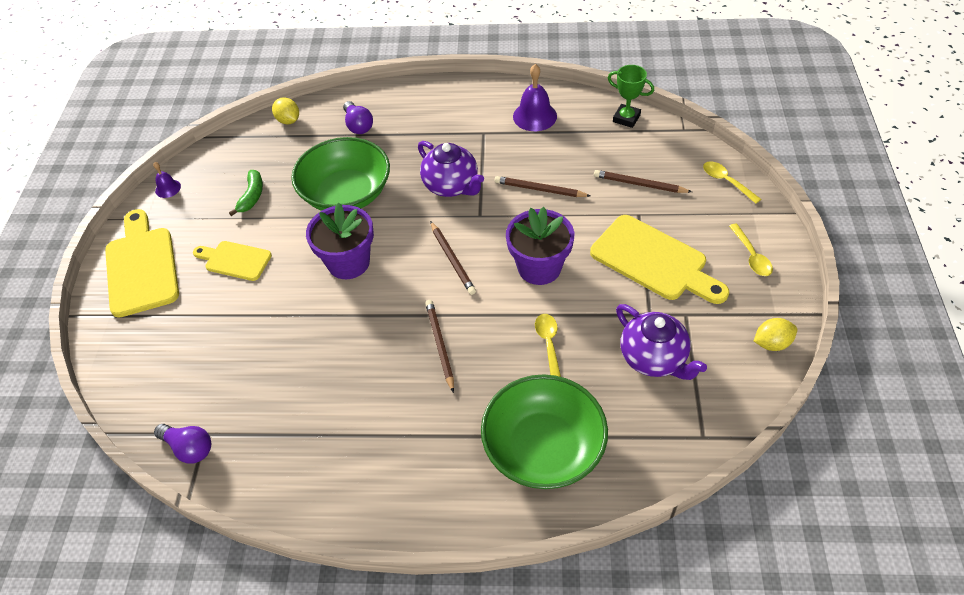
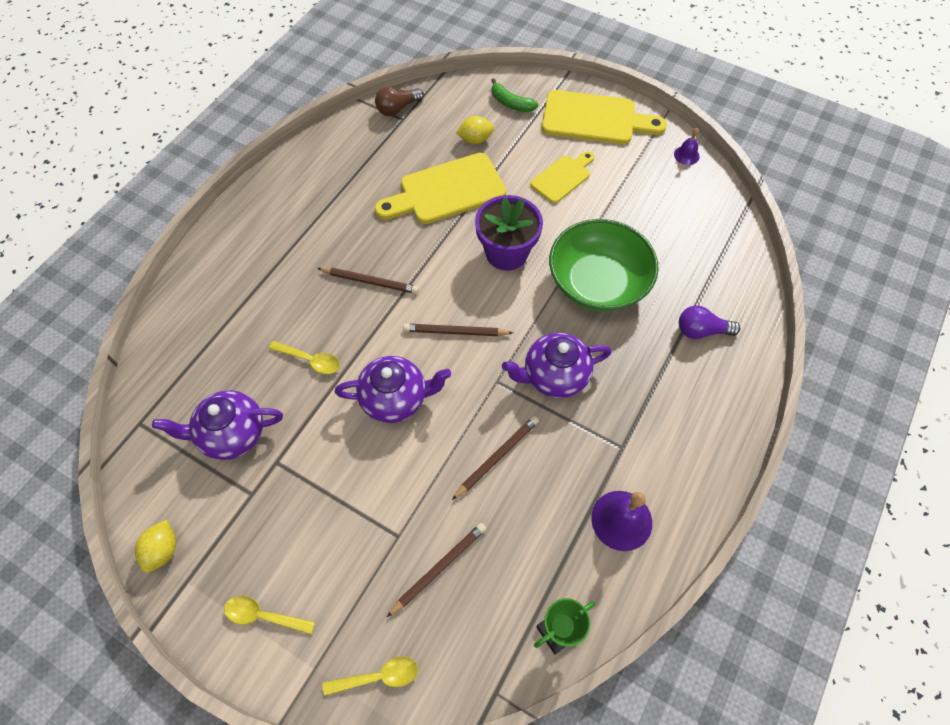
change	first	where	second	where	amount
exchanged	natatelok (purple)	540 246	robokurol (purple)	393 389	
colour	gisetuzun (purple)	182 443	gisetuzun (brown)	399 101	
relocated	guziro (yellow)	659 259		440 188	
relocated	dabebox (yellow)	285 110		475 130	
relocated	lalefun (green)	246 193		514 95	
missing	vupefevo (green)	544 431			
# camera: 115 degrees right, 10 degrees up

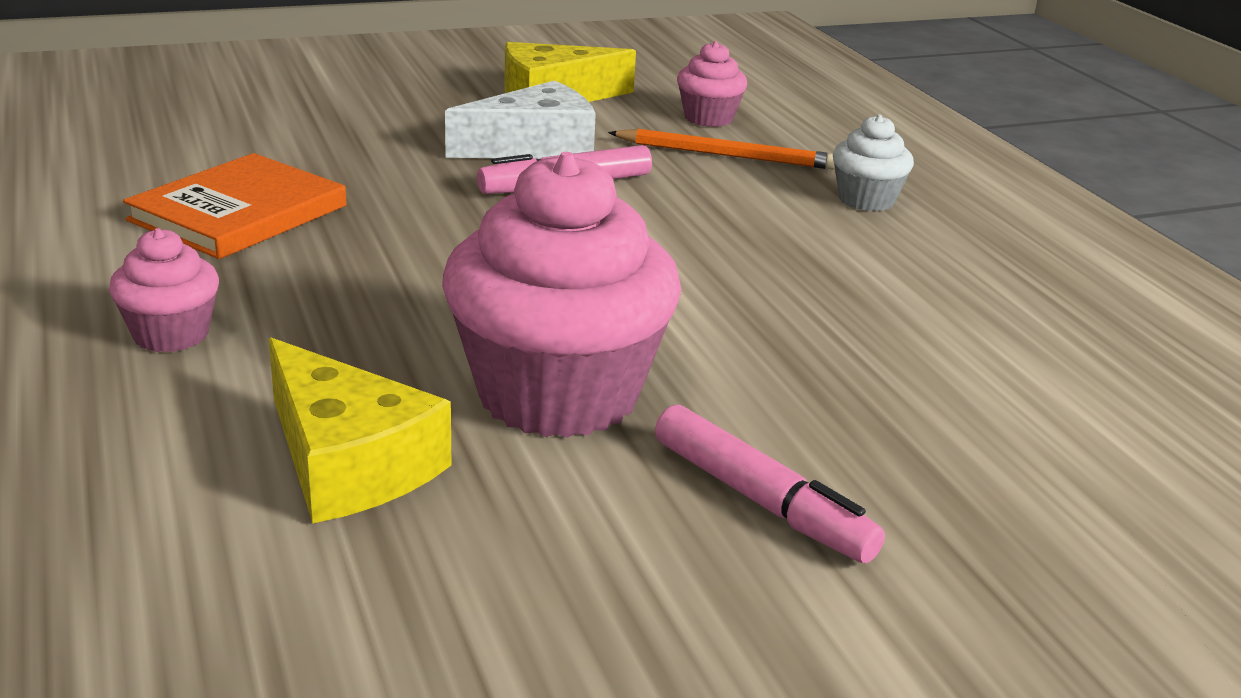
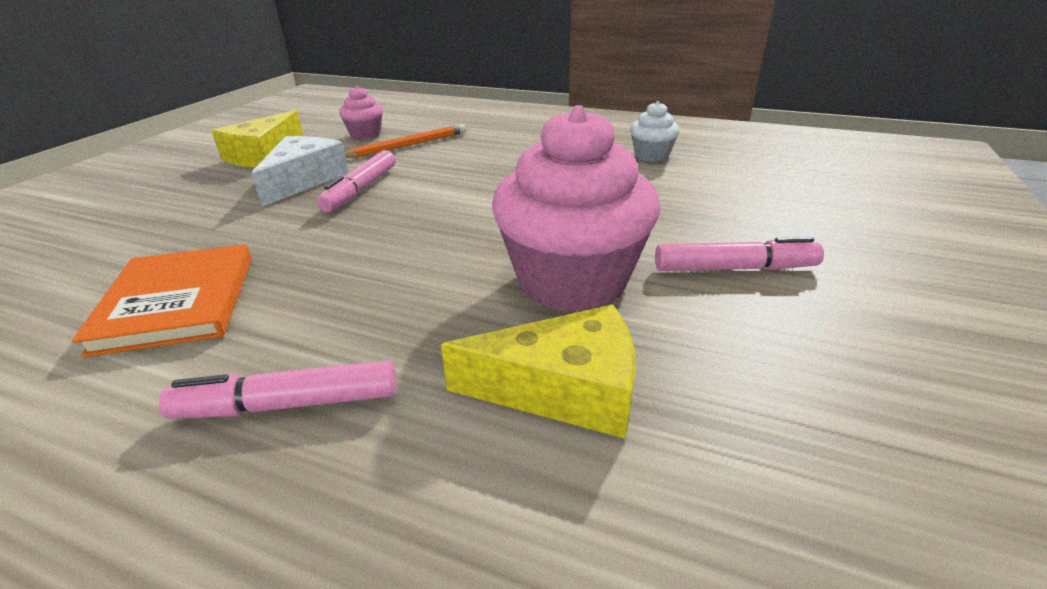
change	first	where	second	where	amount
exchanged	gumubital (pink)	164 290	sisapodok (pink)	277 389	
relocated	gumubital (white)	873 162		655 131	
# camera: 45 degrees left, 5 degrees up

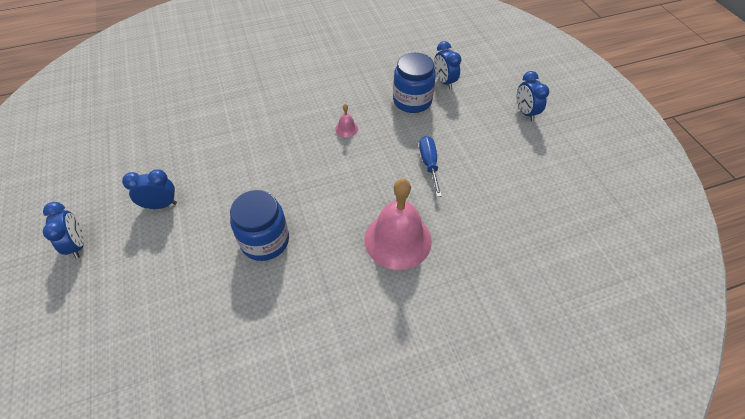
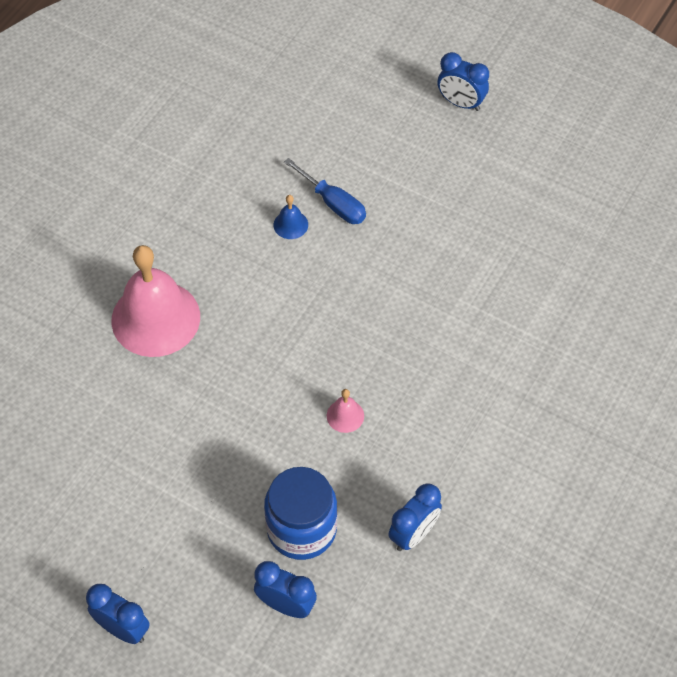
change	first	where	second	where	amount
exchanged	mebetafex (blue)	259 225	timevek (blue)	291 217	
relocated	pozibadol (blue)	430 166		325 191	
relocated	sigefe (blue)	149 189		415 517	
# camera: 140 degrees right, 5 degrees up

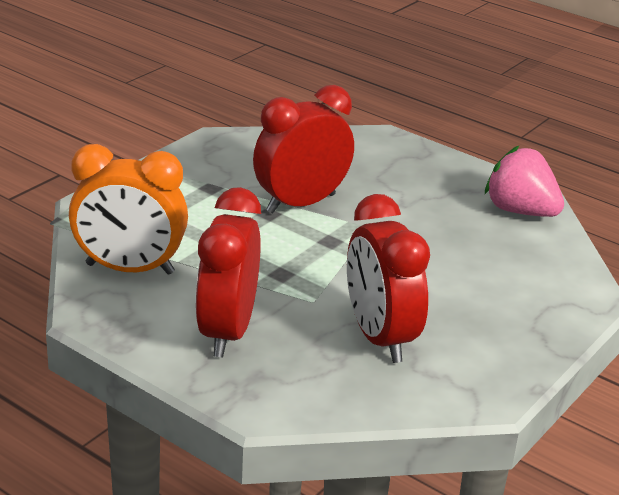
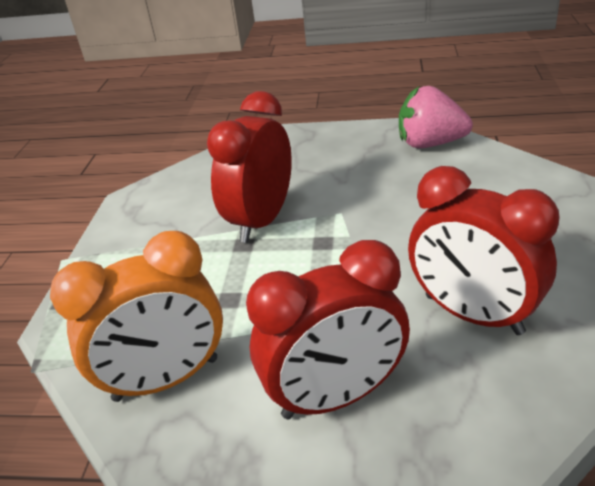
change	first	where	second	where	amount
spun	sigefe (red)	228 272		328 329	90 degrees counterclockwise
# camera: 25 degrees left, 5 degrees up

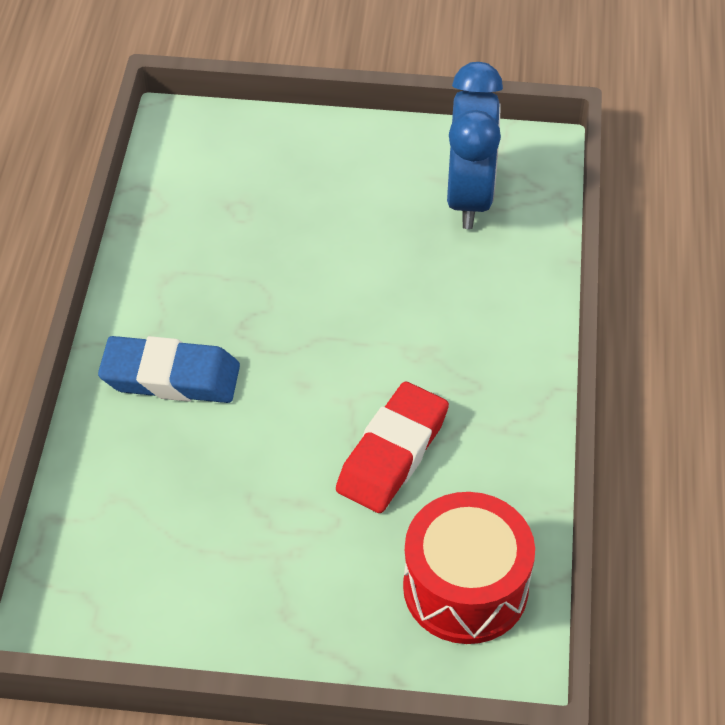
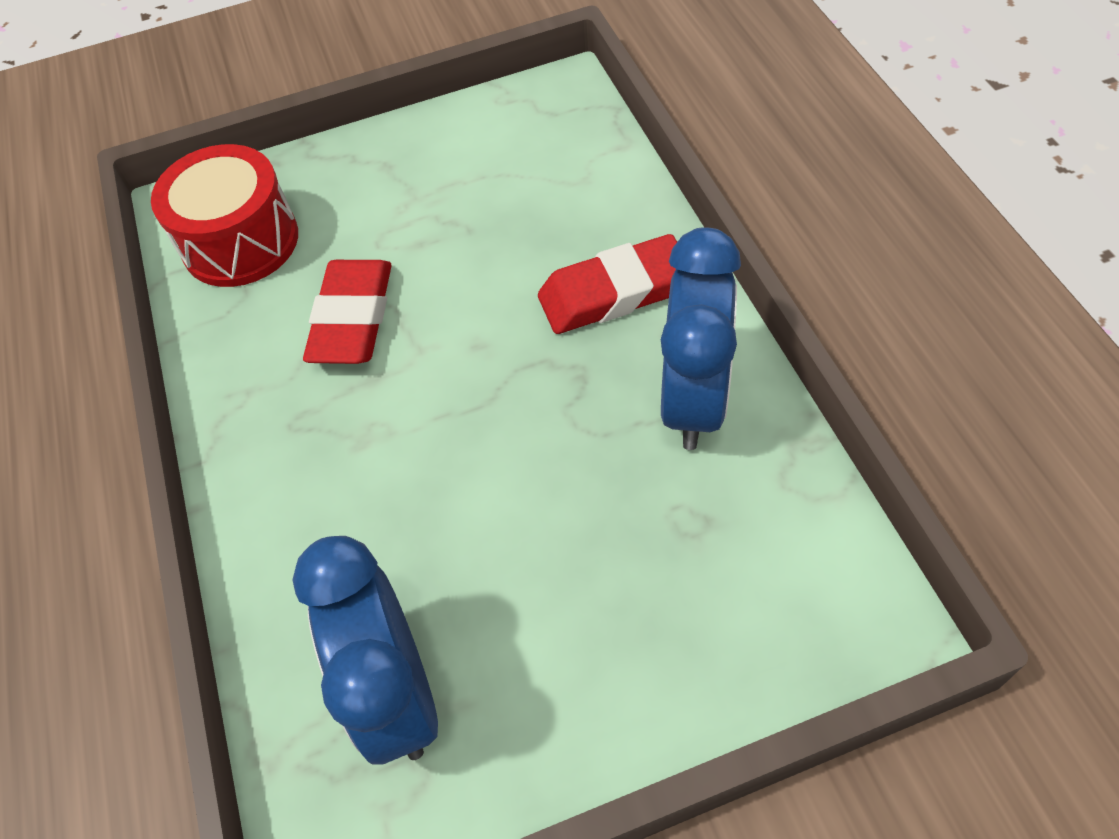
change	first	where	second	where	amount
colour	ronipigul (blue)	169 369	ronipigul (red)	607 284	
appeared			sigefe (blue)	701 338	
# camera: 160 degrees right, 5 degrees up

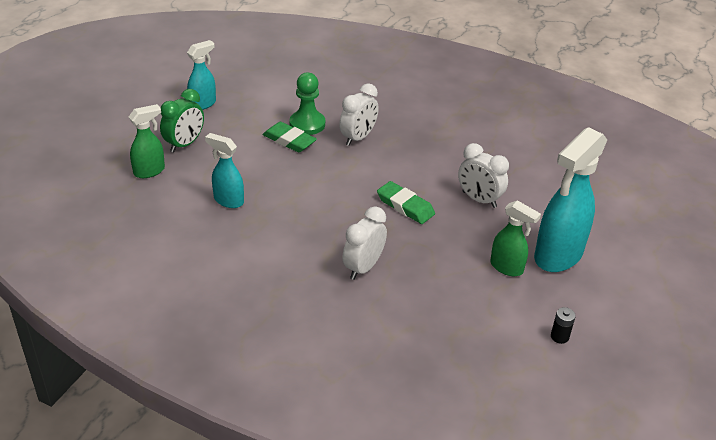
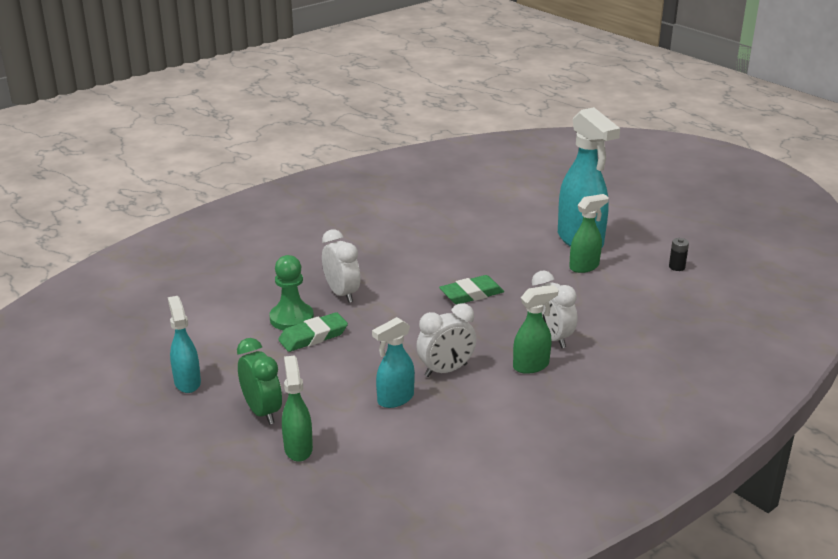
change	first	where	second	where	amount
relocated	sigefe (white)	483 175		446 340	
appeared			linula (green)	535 329	
# camera: 65 degrees left, 10 degrees down

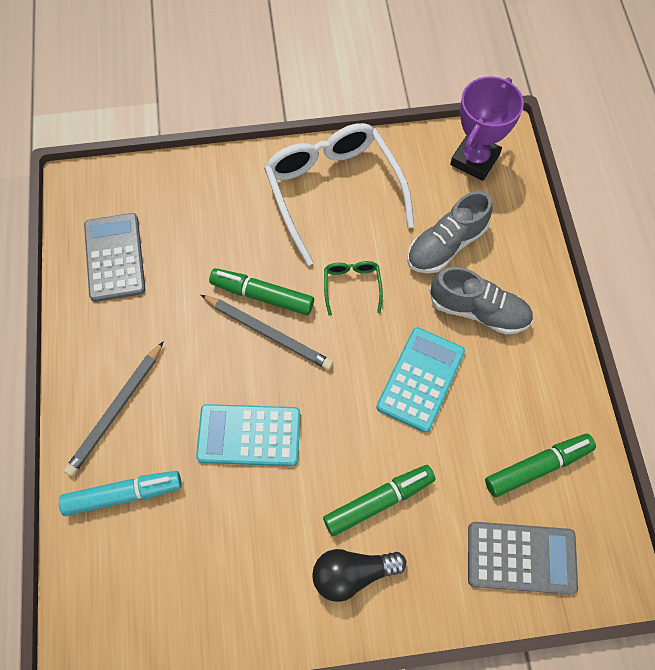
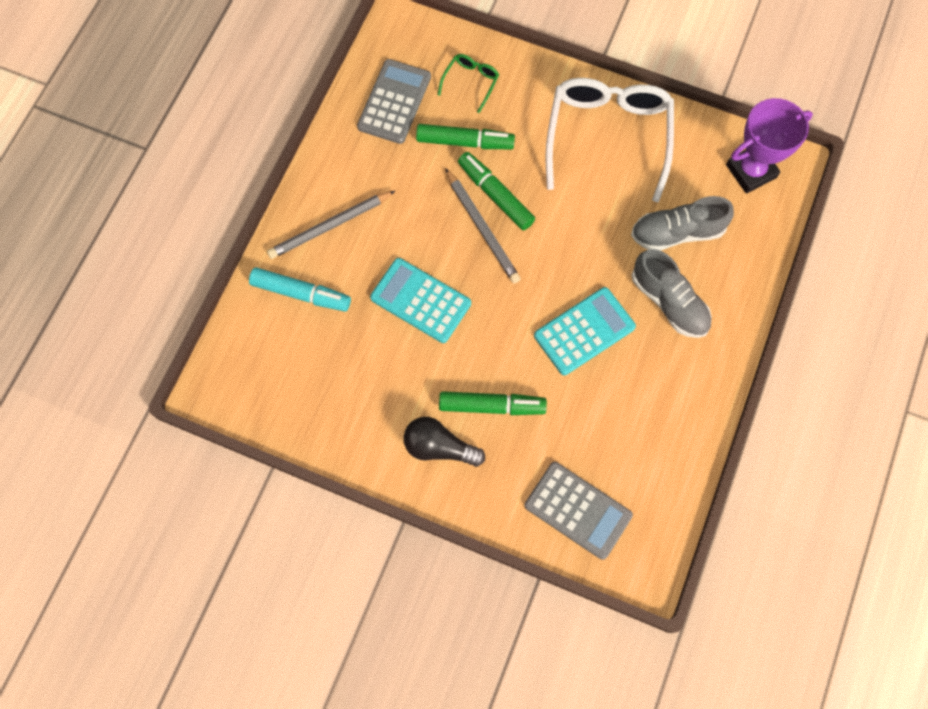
change	first	where	second	where	amount
relocated	sisapodok (green)	540 465		465 136	
relocated	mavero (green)	353 288		468 83	
# camera: 30 degrees right, 5 degrees up

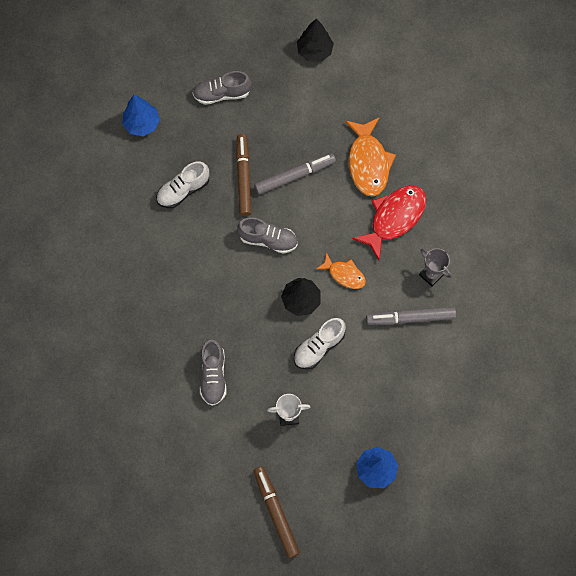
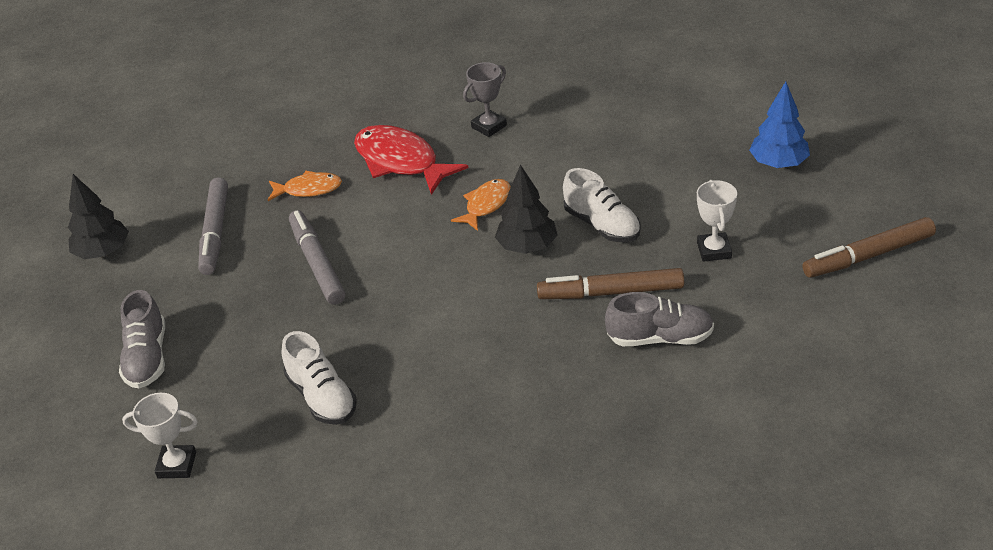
change	first	where	second	where	amount
exchanged	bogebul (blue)	141 115	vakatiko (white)	160 435	
relocated	sisapodok (grey)	411 316		213 226	
size	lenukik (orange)	370 157		305 186	x0.57
relocated	sisapodok (brown)	244 175		610 283	
missing	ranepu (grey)	267 235			
# camera: 85 degrees left, 30 degrees down

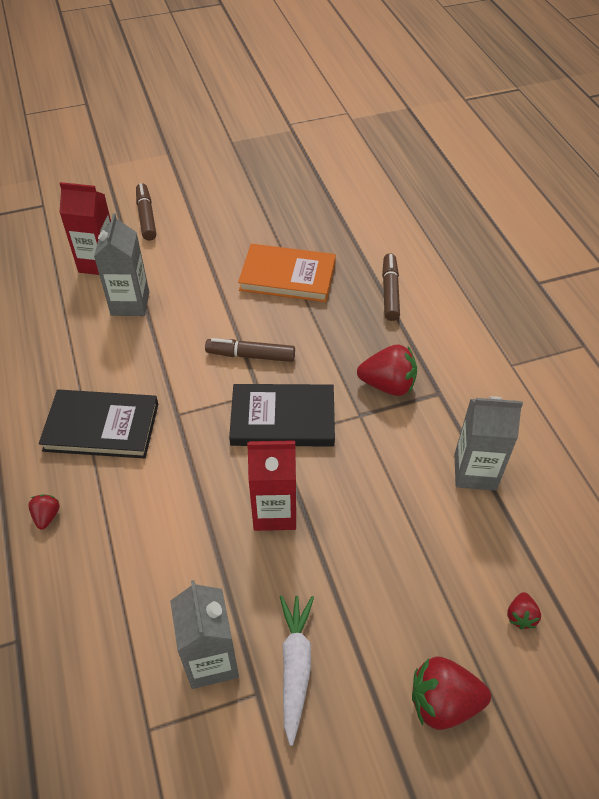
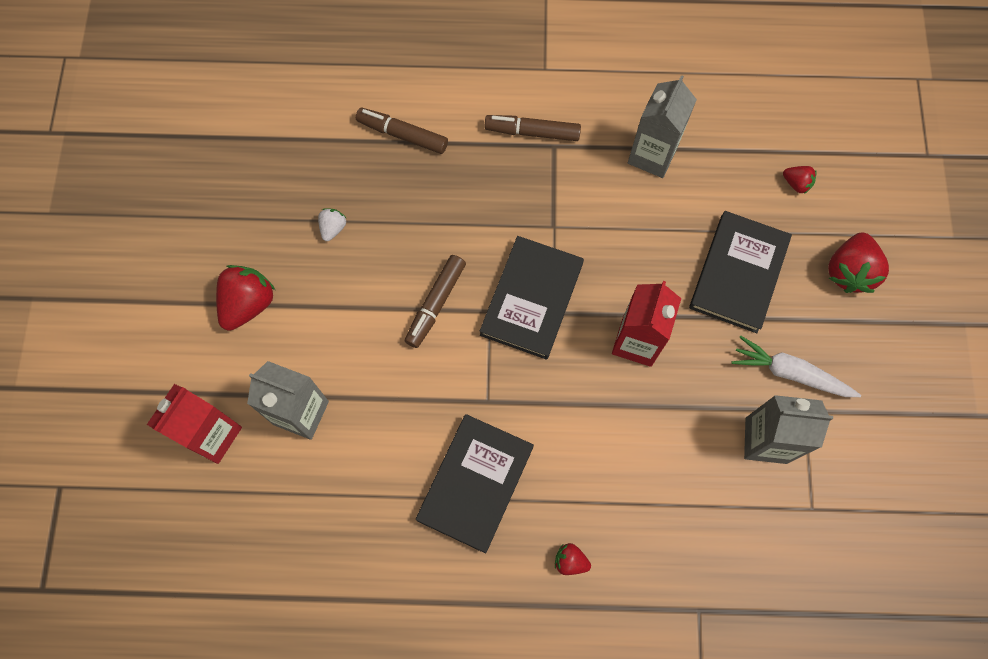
change	first	where	second	where	amount
relocated	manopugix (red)	387 370		245 298	
exchanged	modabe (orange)	287 273	manopugix (white)	332 224	
relocated	sisapodok (brown)	146 212		533 128	
appeared			modabe (black)	740 272	
# camera: 70 degrees left, 20 degrees up

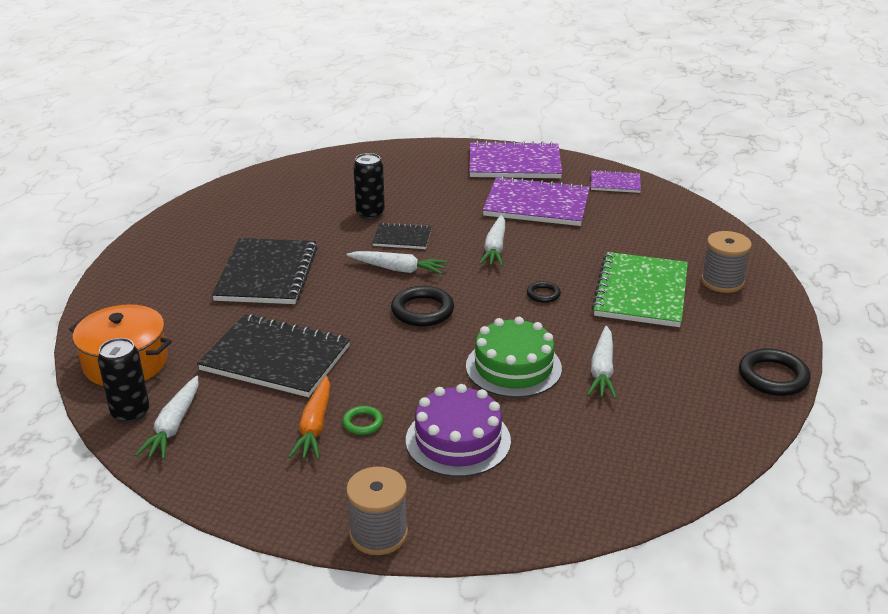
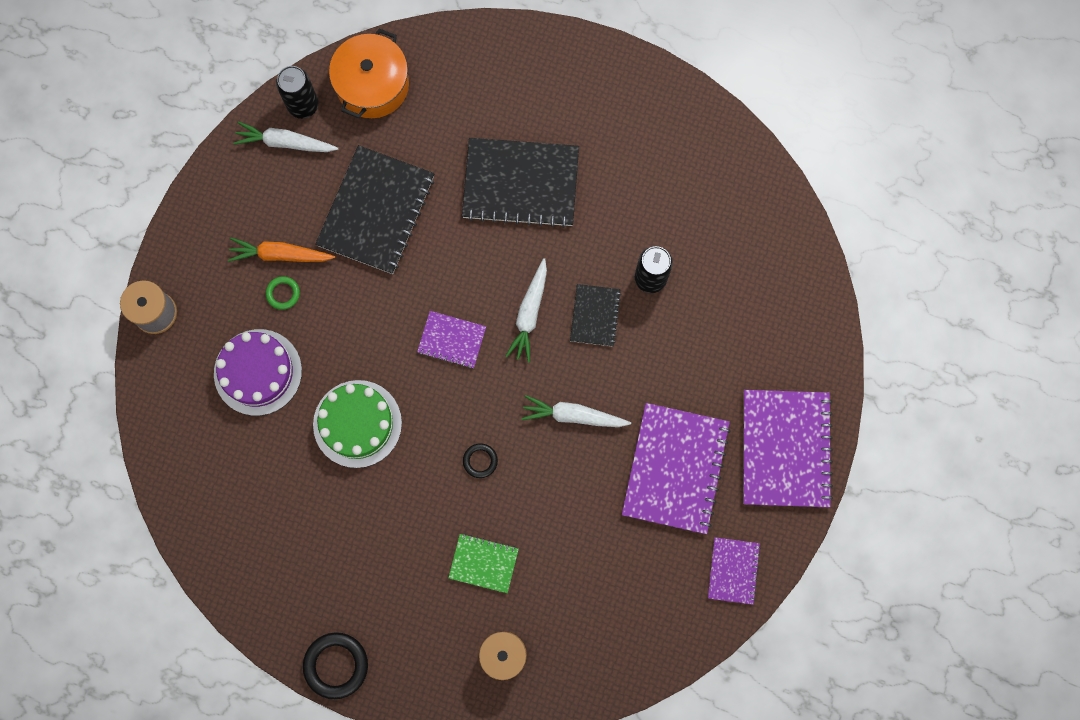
change	first	where	second	where	amount
exchanged	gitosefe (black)	422 306	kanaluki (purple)	451 339	
size	kanaluki (green)	639 289		483 563	x0.52
missing	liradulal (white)	602 362			
# camera: 90 degrees right, 45 degrees up

